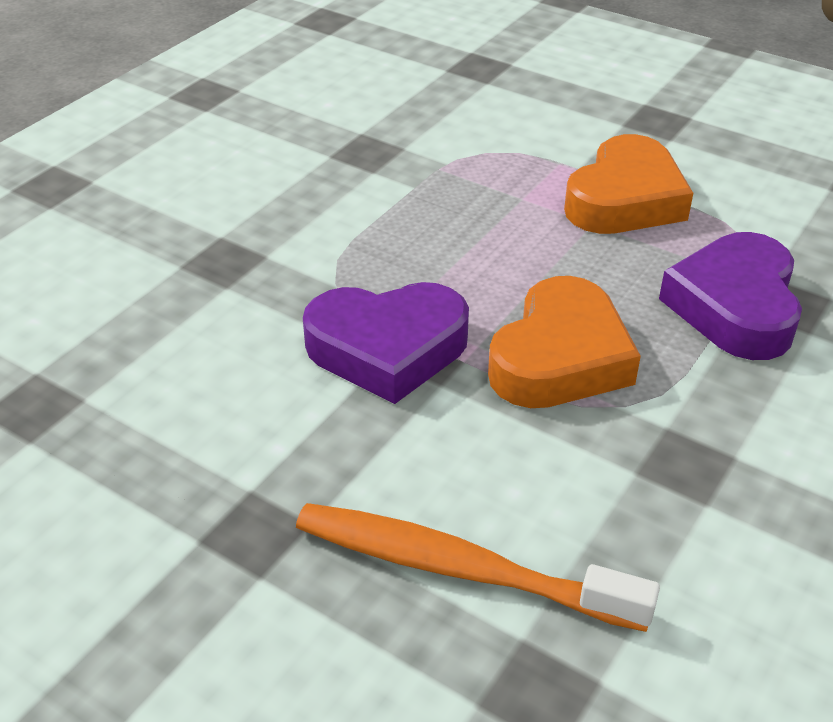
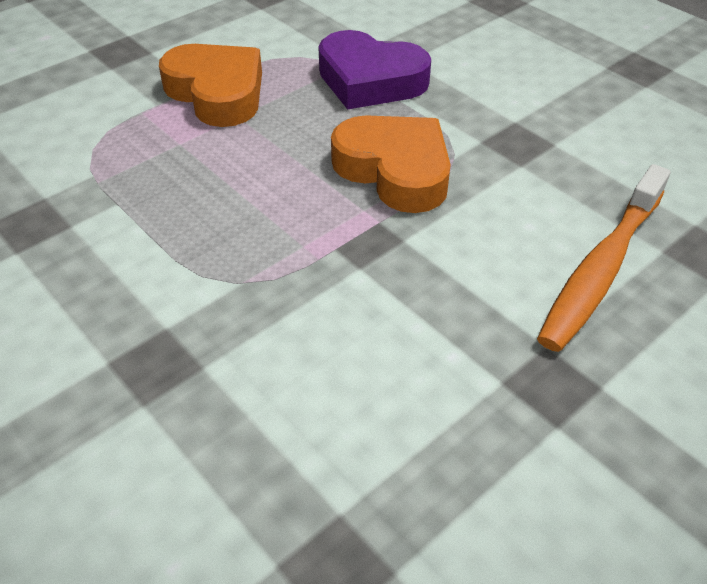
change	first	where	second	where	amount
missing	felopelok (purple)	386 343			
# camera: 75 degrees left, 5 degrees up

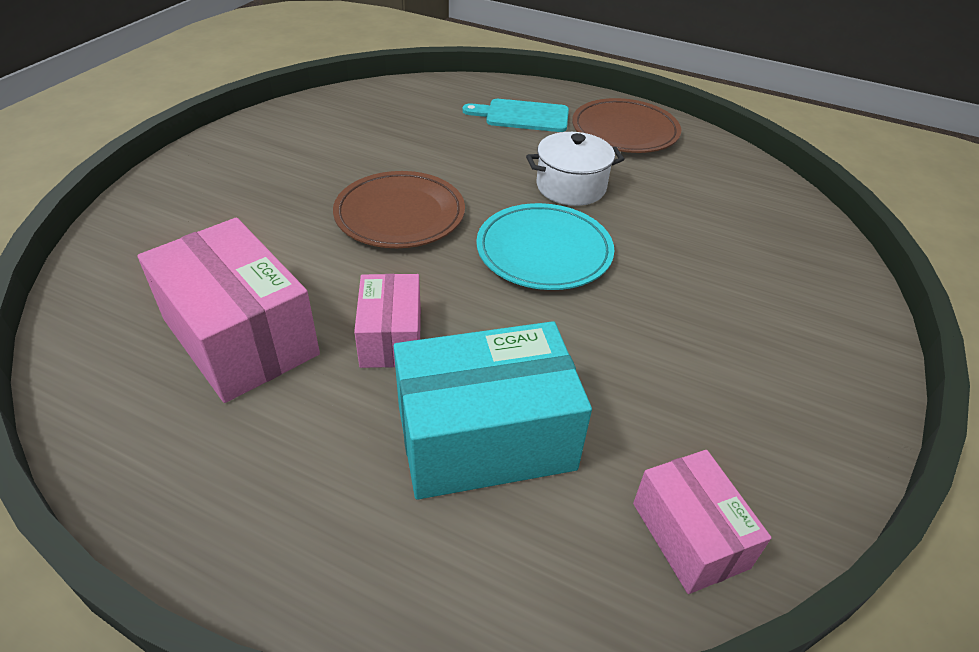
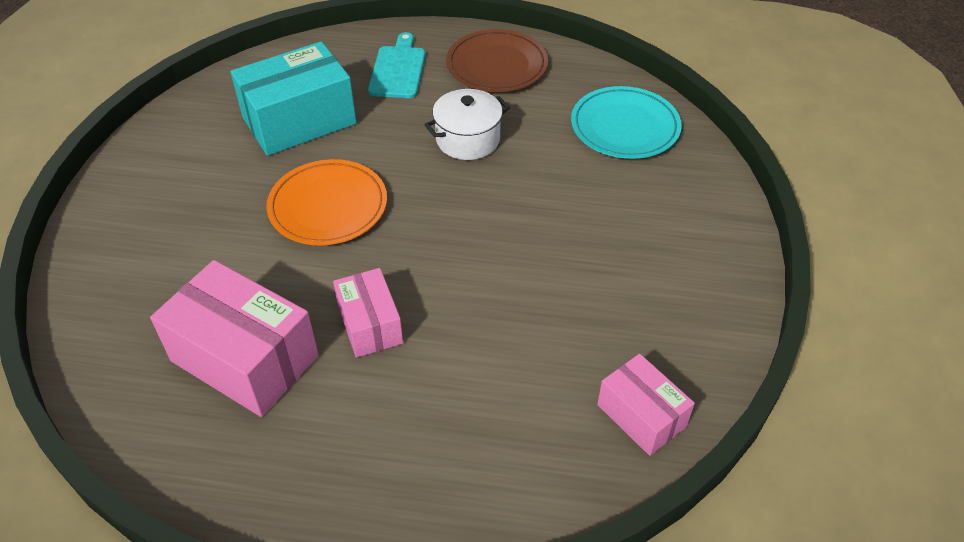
change	first	where	second	where	amount
relocated	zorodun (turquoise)	493 410		294 98	
colour	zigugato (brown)	399 209	zigugato (orange)	326 202	
spun	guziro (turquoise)	516 115		396 65	105 degrees clockwise
relocated	zigugato (turquoise)	545 246		626 122	
# camera: 15 degrees left, 5 degrees up

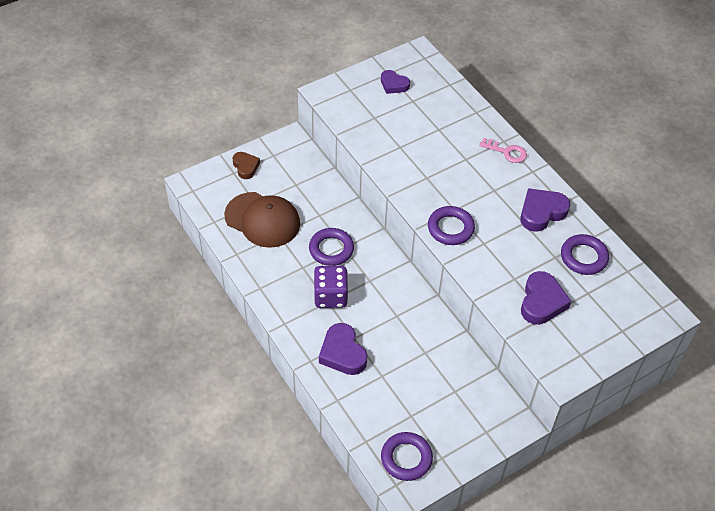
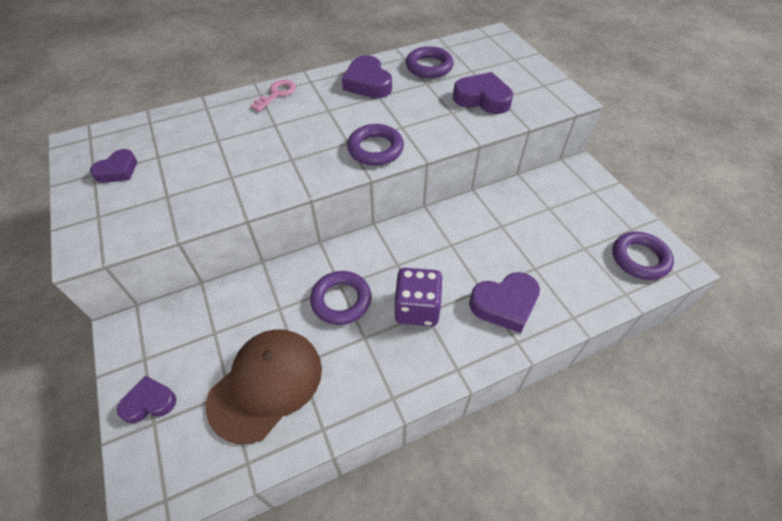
change	first	where	second	where	amount
colour	felopelok (brown)	246 165	felopelok (purple)	146 399	
# camera: 80 degrees left, 0 degrees up

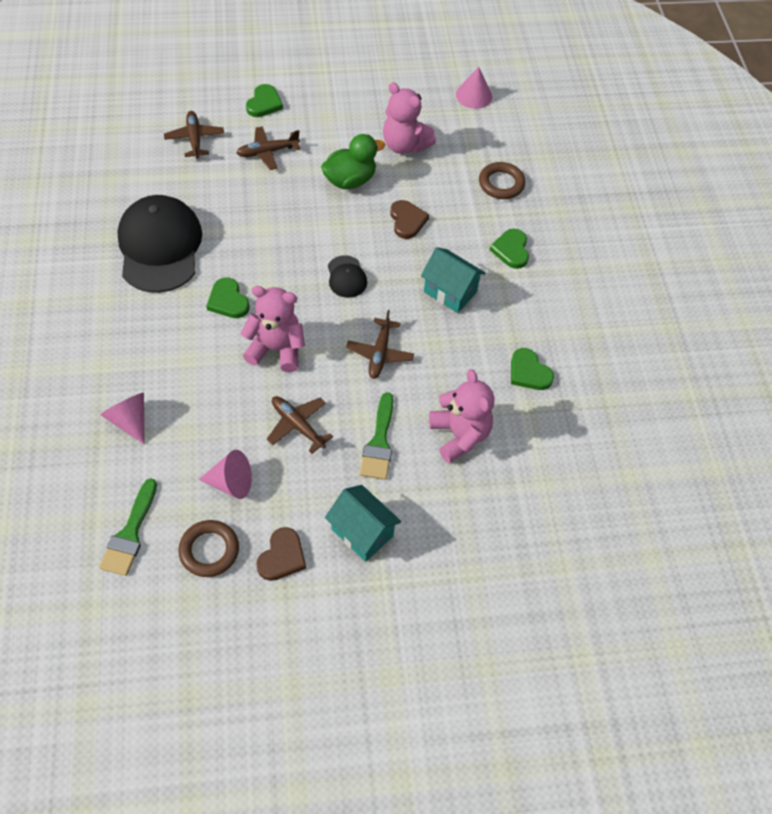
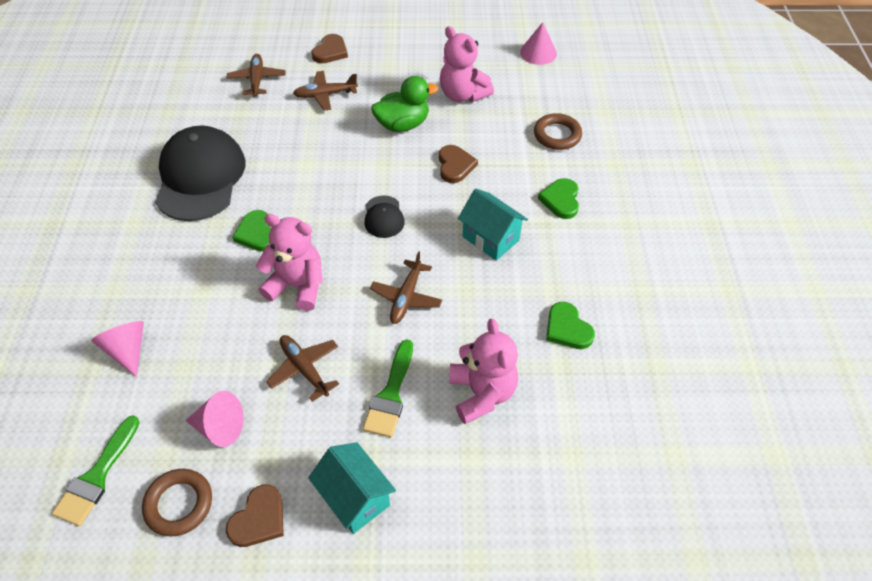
change	first	where	second	where	amount
colour	felopelok (green)	264 100	felopelok (brown)	329 48	
# camera: 10 degrees right, 5 degrees down

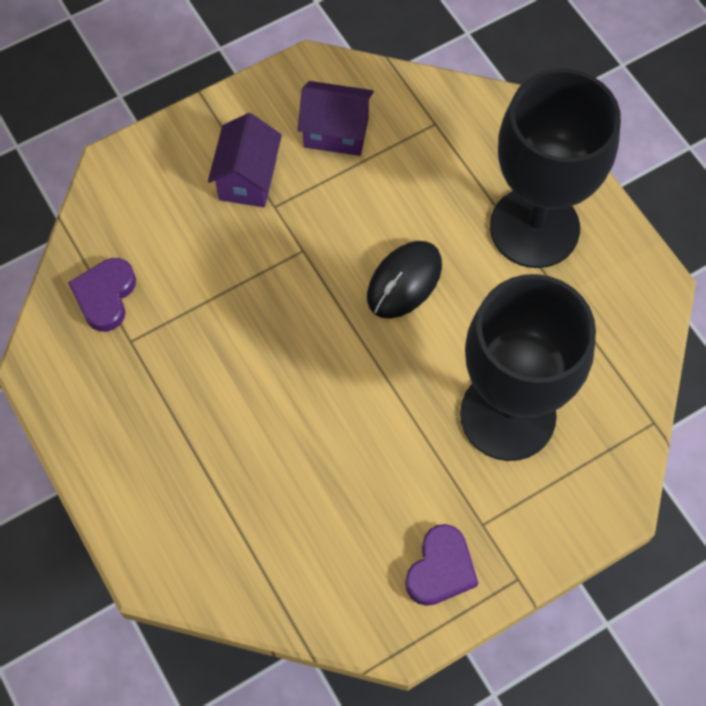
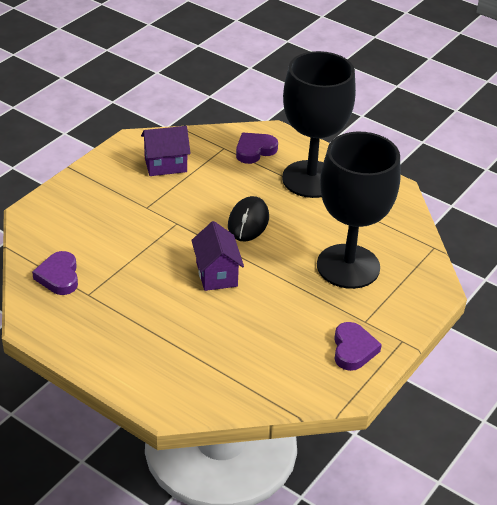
change	first	where	second	where	amount
relocated	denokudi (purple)	245 160		217 256	
appeared			felopelok (purple)	257 148	
# camera: 25 degrees left, 25 degrees down

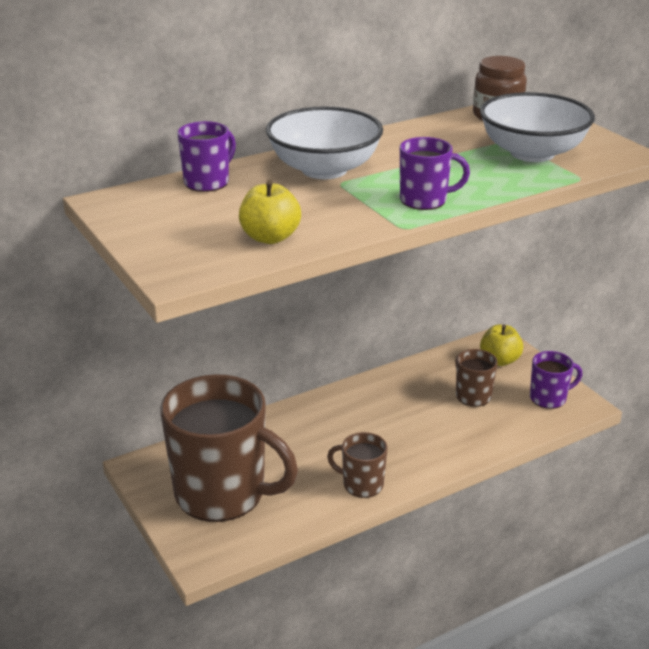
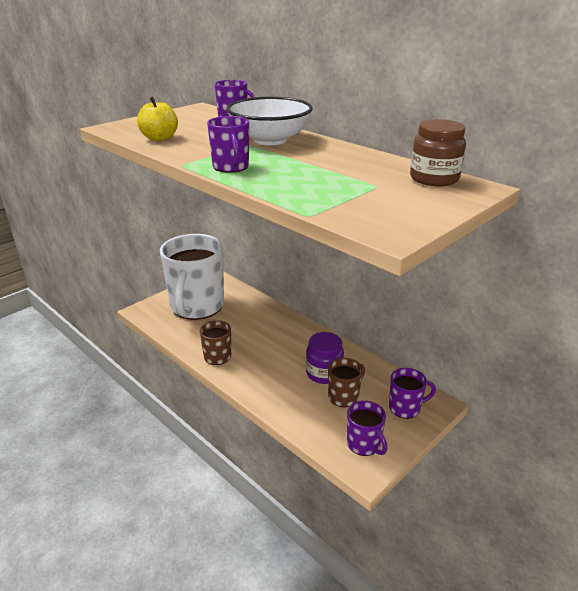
change	first	where	second	where	amount
colour	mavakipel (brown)	229 448	mavakipel (white)	192 277	
appeared			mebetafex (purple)	325 358	
exchanged	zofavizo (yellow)	501 345	mavakipel (purple)	412 393	
missing	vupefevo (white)	537 127			
# camera: 75 degrees right, 0 degrees up

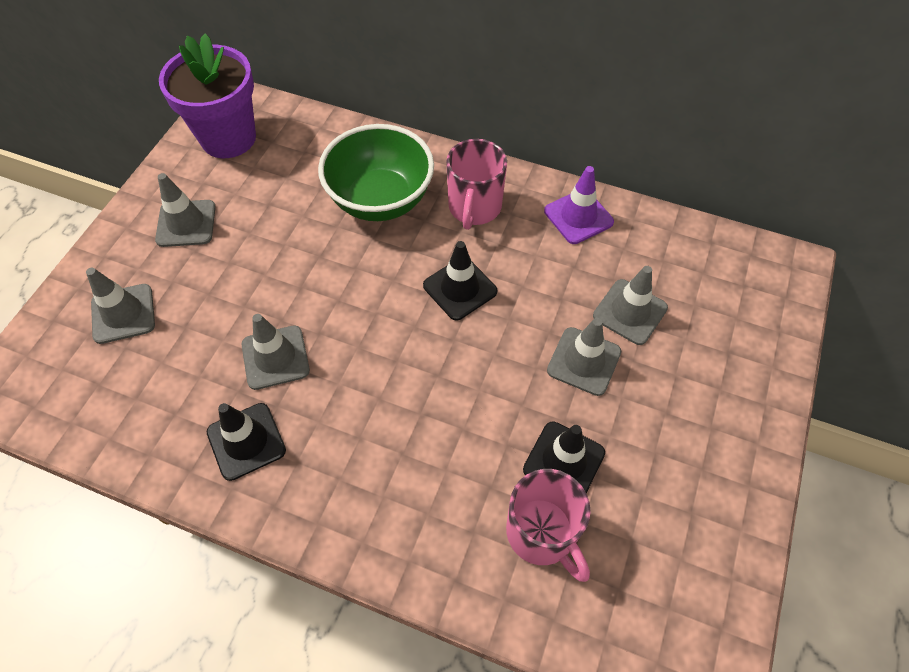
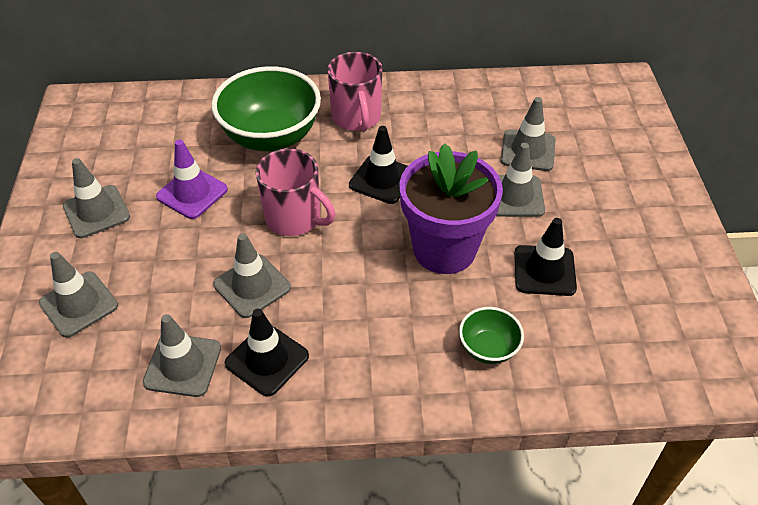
change	first	where	second	where	amount
appeared			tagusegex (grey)	182 355	
relocated	tagusegex (purple)	579 205		192 179	
relocated	mavakipel (pink)	548 525		295 192	
relocated	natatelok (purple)	207 95		451 208	
appeared			vupefevo (green)	491 335	
# camera: 25 degrees left, 10 degrees down

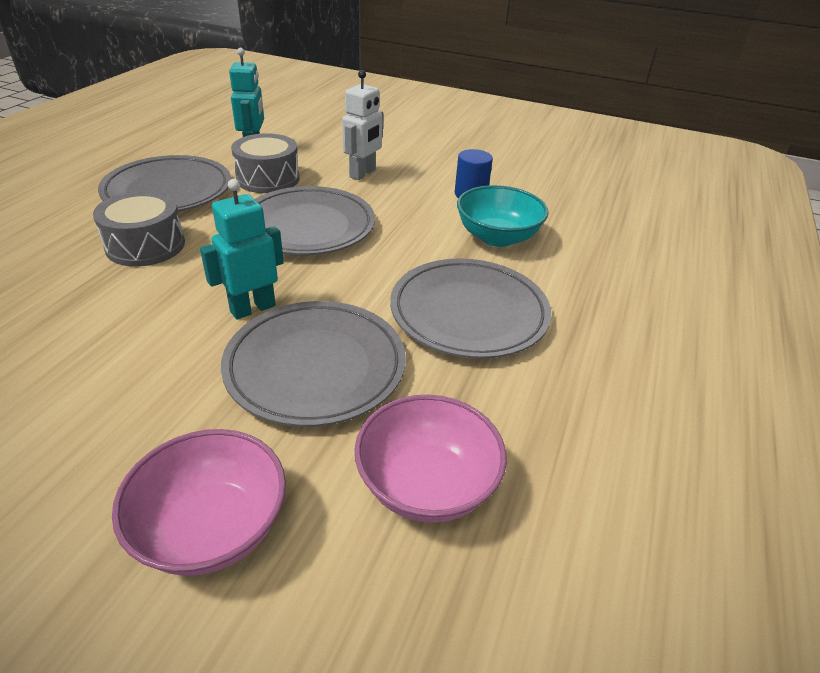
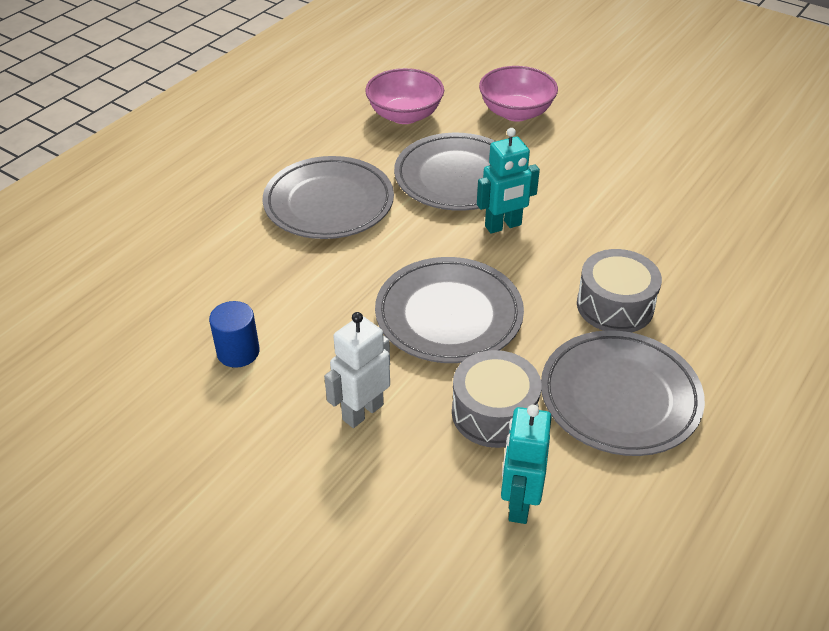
change	first	where	second	where	amount
missing	vupefevo (turquoise)	503 216			
# camera: 165 degrees left, 5 degrees up

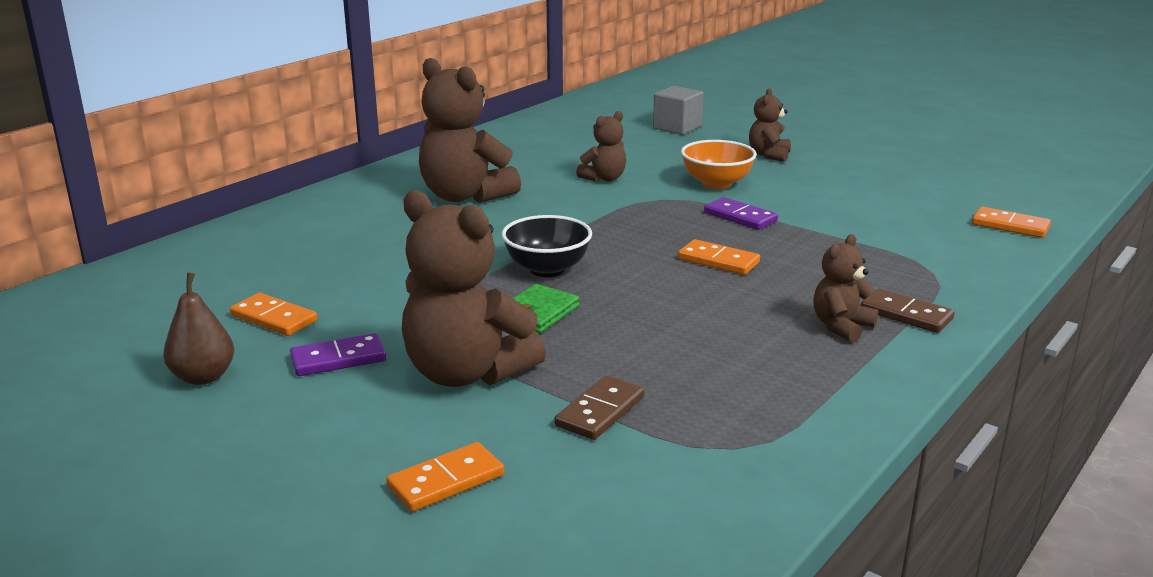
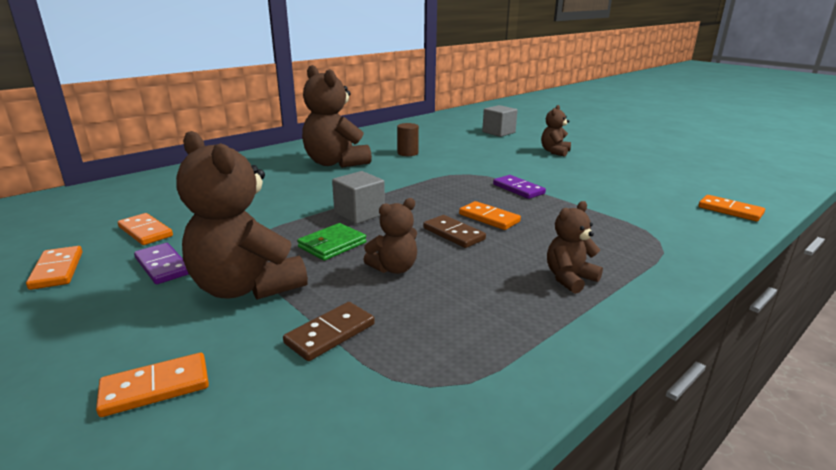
change	first	where	second	where	amount
exchanged	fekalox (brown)	198 329	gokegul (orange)	54 268	
spun	gokegul (purple)	338 354		161 263	60 degrees clockwise
exchanged	vupefevo (black)	547 246	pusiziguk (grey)	358 197	
relocated	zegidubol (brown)	601 146		390 236	
appeared			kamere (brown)	408 139	
relocated	gokegul (brown)	908 310		454 231	
missing	vupefevo (orange)	719 164			
# camera: 10 degrees right, 0 degrees up

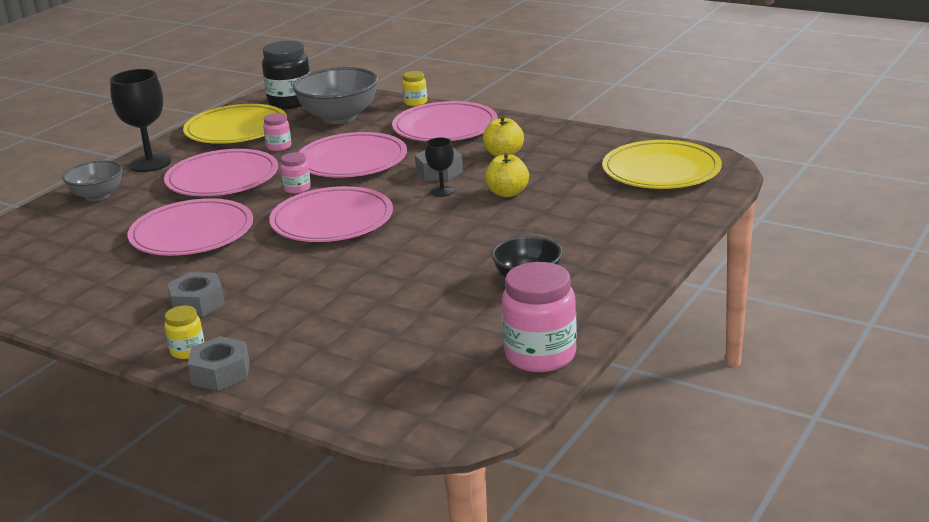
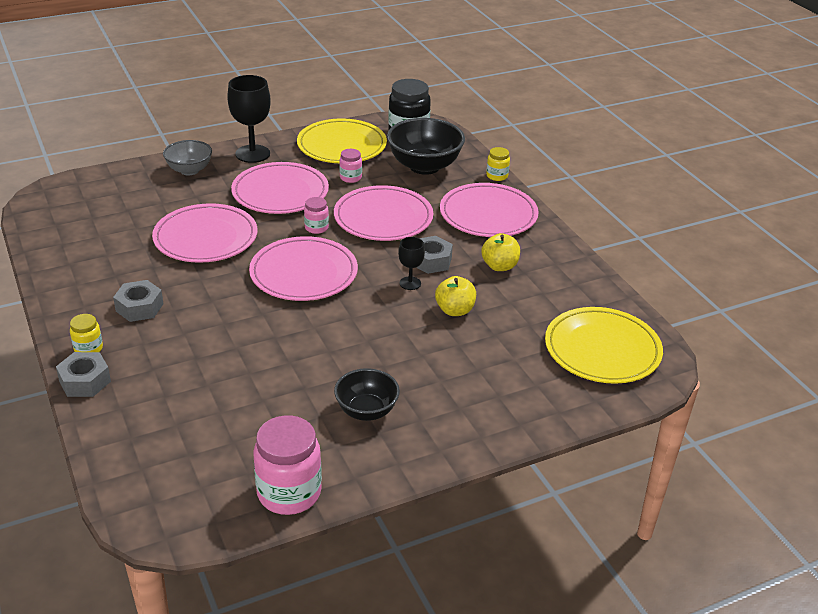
change	first	where	second	where	amount
colour	vupefevo (grey)	335 95	vupefevo (black)	426 146	
# camera: 30 degrees right, 10 degrees up

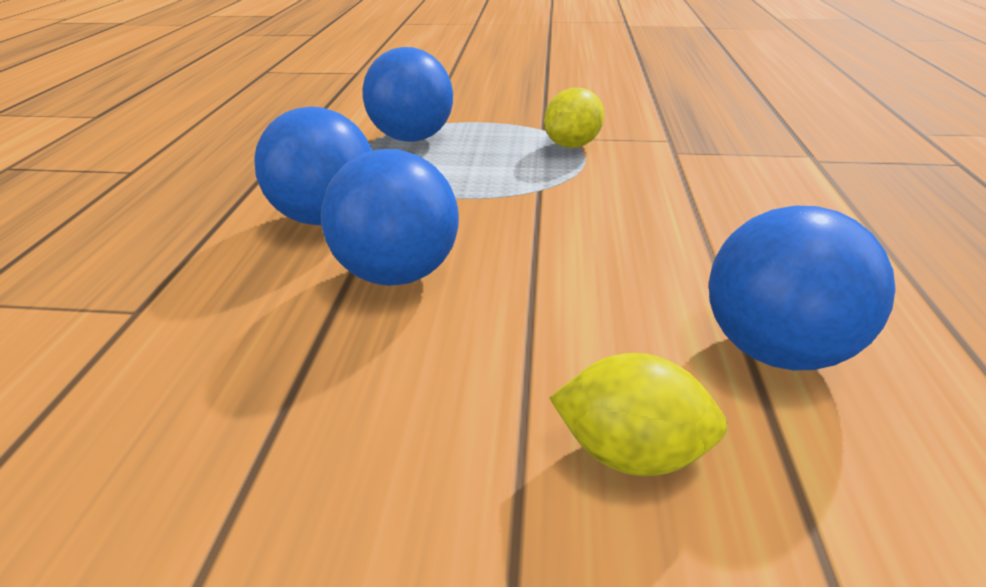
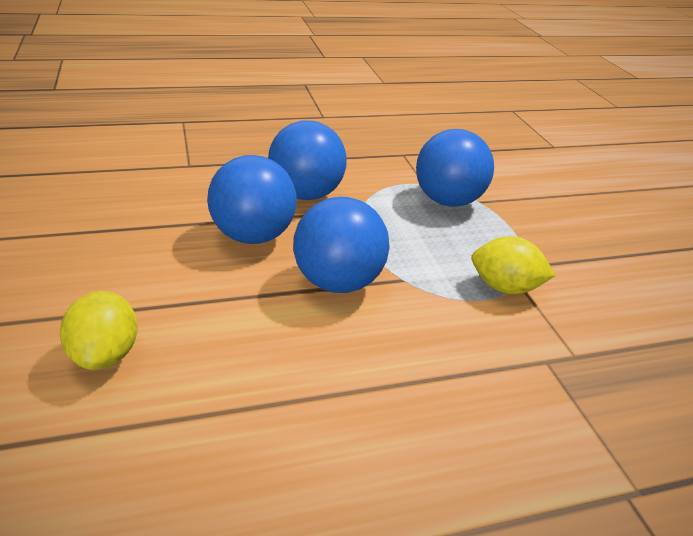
change	first	where	second	where	amount
relocated	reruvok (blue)	802 288		341 245	
# camera: 65 degrees right, 0 degrees up

